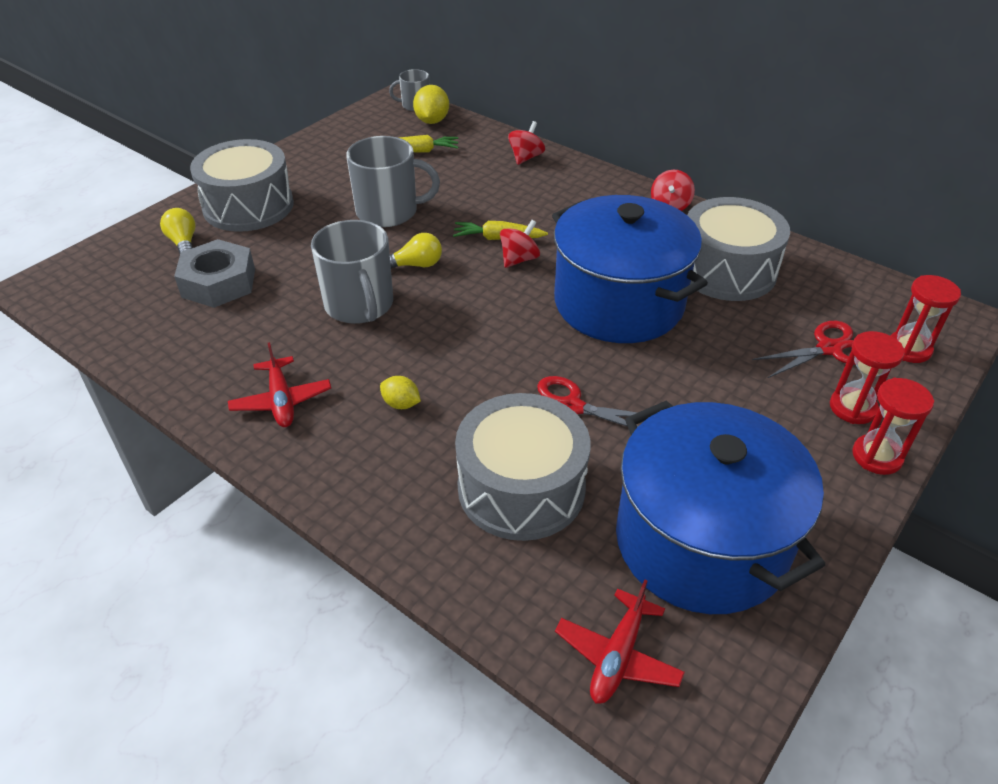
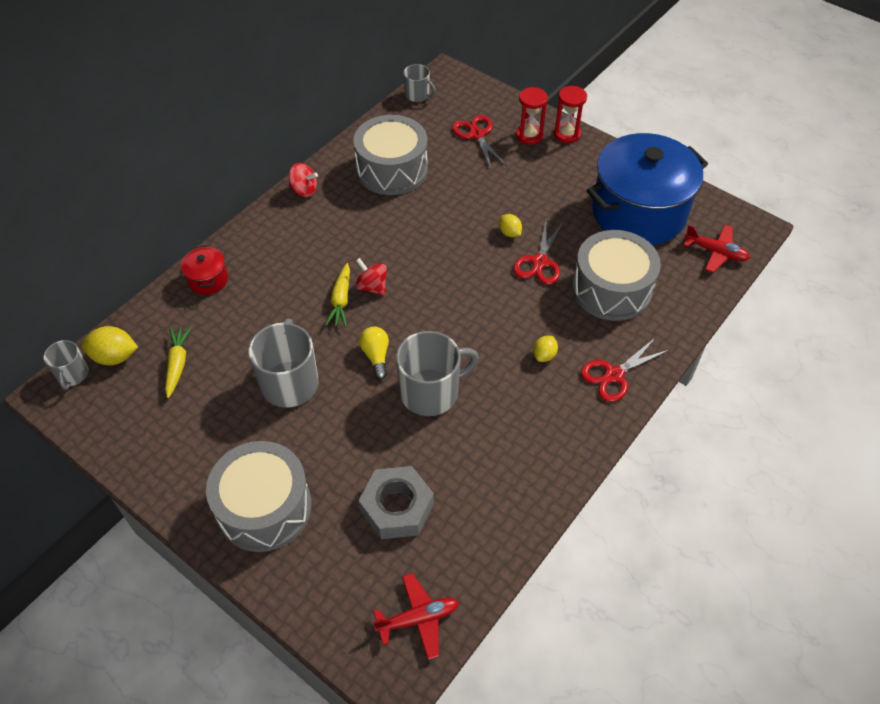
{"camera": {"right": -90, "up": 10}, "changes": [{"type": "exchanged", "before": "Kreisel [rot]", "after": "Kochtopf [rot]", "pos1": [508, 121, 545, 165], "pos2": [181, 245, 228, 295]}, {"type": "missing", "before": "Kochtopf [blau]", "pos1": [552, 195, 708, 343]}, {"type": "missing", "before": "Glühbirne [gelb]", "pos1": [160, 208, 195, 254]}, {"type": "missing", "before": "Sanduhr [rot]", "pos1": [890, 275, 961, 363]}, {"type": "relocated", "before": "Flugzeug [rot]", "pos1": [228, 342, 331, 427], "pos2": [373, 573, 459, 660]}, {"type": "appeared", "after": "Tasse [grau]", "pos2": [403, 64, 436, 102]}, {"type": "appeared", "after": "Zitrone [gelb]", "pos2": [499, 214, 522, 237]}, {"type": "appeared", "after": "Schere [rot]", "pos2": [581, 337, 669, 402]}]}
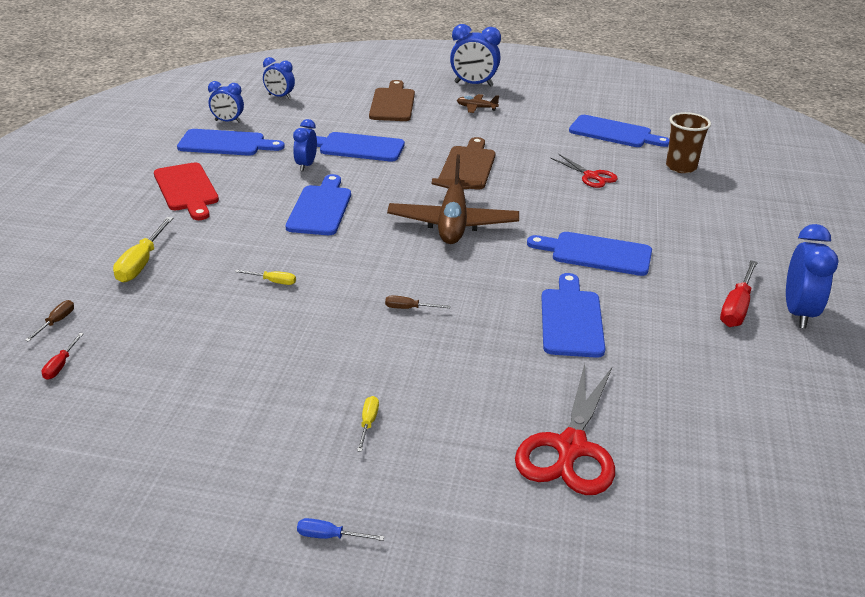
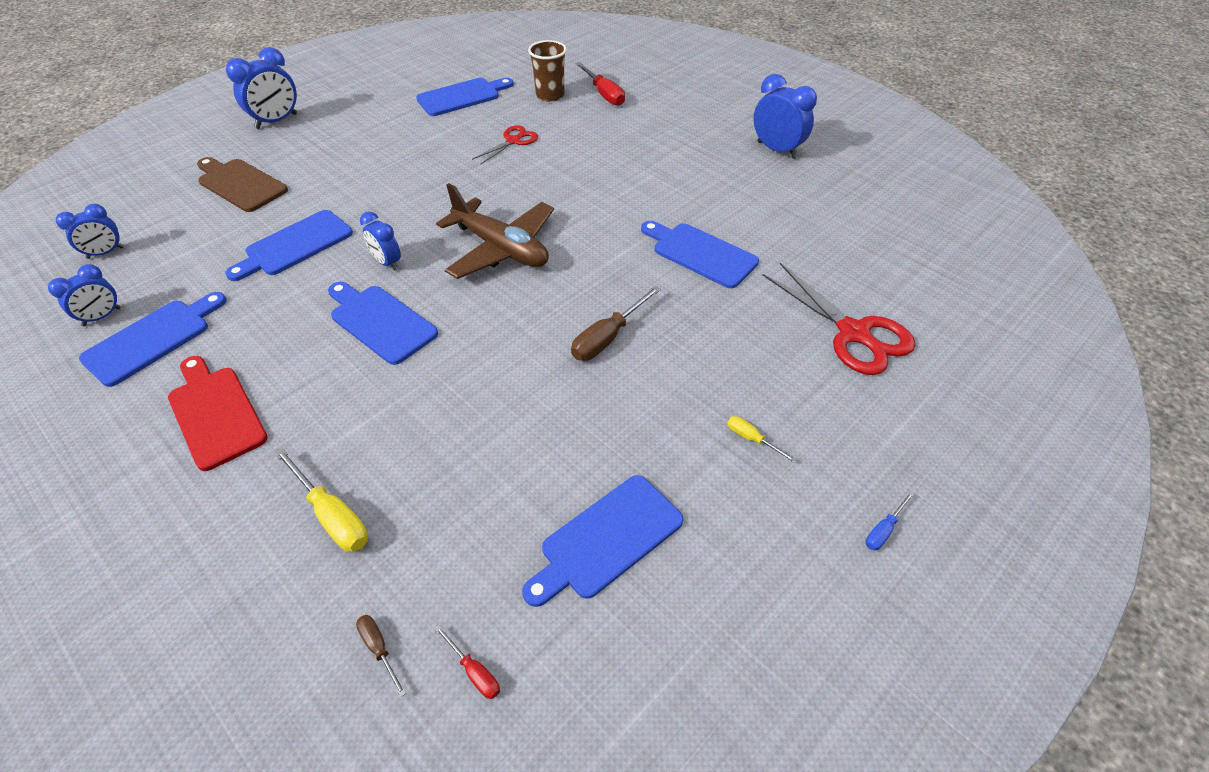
{"camera": {"right": -55, "up": 15}, "changes": [{"type": "missing", "before": "Flugzeug [braun]", "pos1": [457, 94, 499, 113]}, {"type": "relocated", "before": "Wecker [blau]", "pos1": [293, 119, 317, 171], "pos2": [360, 211, 401, 270]}, {"type": "missing", "before": "Schneidebrett [braun]", "pos1": [439, 137, 495, 190]}, {"type": "spun", "before": "Schere [rot]", "pos1": [551, 154, 618, 188], "pos2": [472, 125, 538, 165], "turn": -45}, {"type": "spun", "before": "Schneidebrett [rot]", "pos1": [154, 163, 219, 220], "pos2": [168, 356, 268, 471], "turn": -135}, {"type": "relocated", "before": "Schneidebrett [blau]", "pos1": [527, 232, 652, 276], "pos2": [522, 475, 683, 607]}, {"type": "relocated", "before": "Schraubenzieher [rot]", "pos1": [720, 261, 758, 327], "pos2": [575, 62, 625, 106]}, {"type": "missing", "before": "Schraubenzieher [gelb]", "pos1": [235, 270, 296, 285]}, {"type": "size", "before": "Schraubenzieher [braun]", "pos1": [385, 295, 450, 309], "pos2": [571, 286, 661, 361], "scale": 1.88}]}
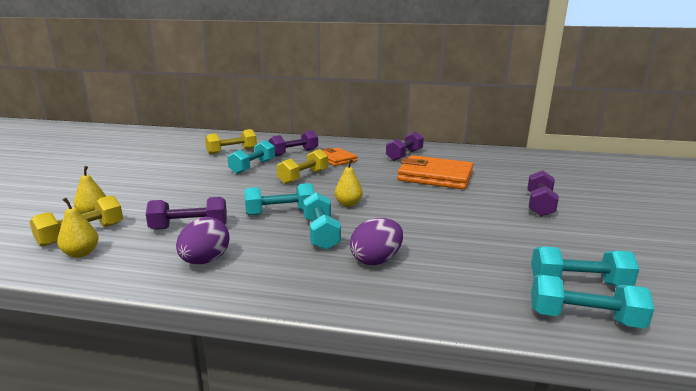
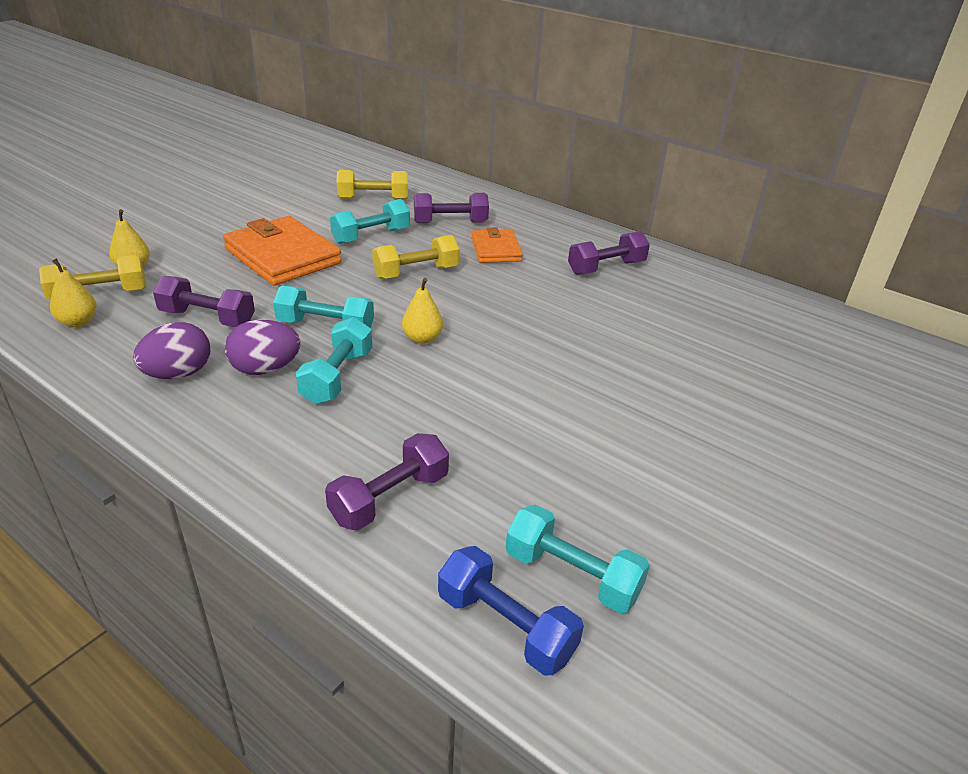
{"camera": {"right": 25, "up": 15}, "changes": [{"type": "relocated", "before": "Geldbörse [orange]", "pos1": [397, 155, 474, 189], "pos2": [223, 216, 342, 286]}, {"type": "relocated", "before": "Hantel [lila]", "pos1": [527, 170, 559, 217], "pos2": [325, 433, 449, 530]}, {"type": "relocated", "before": "Ei [lila]", "pos1": [350, 218, 403, 265], "pos2": [225, 320, 300, 375]}, {"type": "colour", "before": "Hantel [türkis]", "after": "Hantel [blau]", "pos1": [531, 275, 654, 328], "pos2": [438, 546, 584, 676]}]}
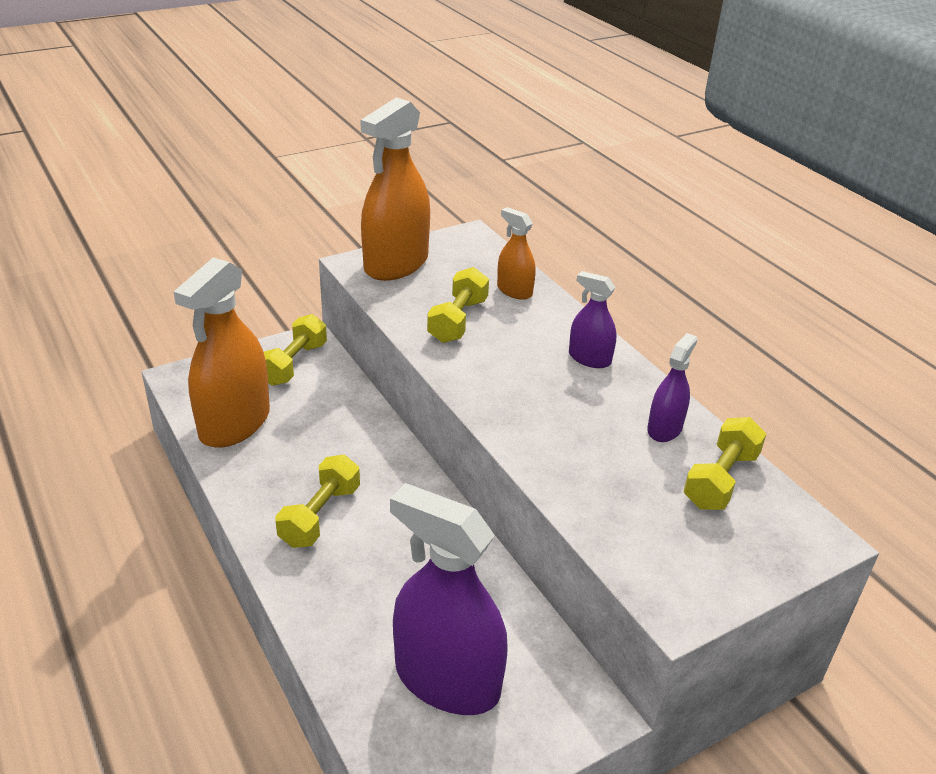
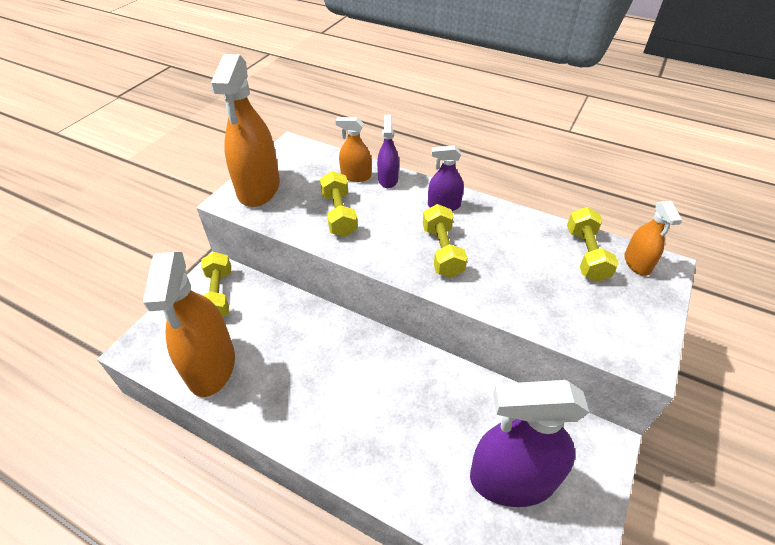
{"camera": {"right": -30, "up": 10}, "changes": [{"type": "relocated", "before": "Sprühflasche [lila]", "pos1": [647, 333, 697, 442], "pos2": [377, 115, 399, 188]}, {"type": "relocated", "before": "Hantel [gelb]", "pos1": [275, 455, 360, 548], "pos2": [423, 204, 467, 278]}, {"type": "appeared", "after": "Sprühflasche [orange]", "pos2": [624, 201, 682, 276]}]}
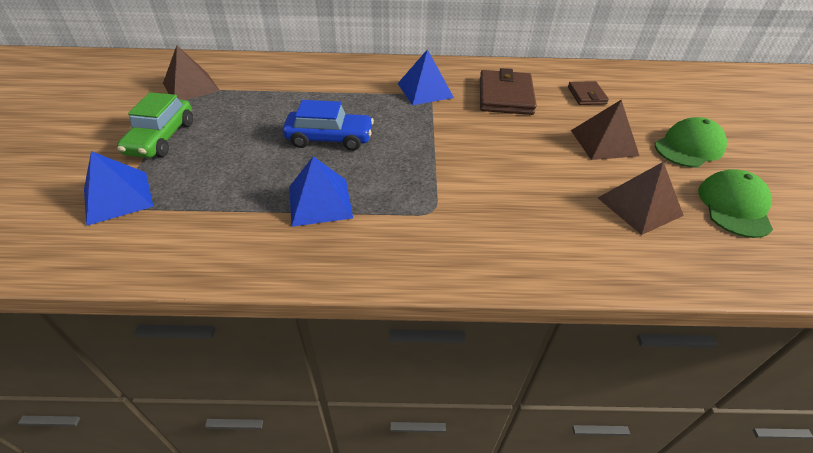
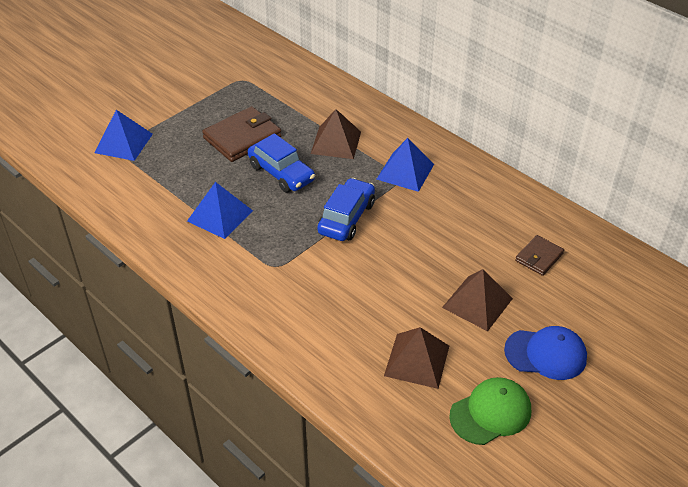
{"camera": {"right": 45, "up": 0}, "changes": [{"type": "relocated", "before": "Pyramide [braun]", "pos1": [163, 46, 220, 100], "pos2": [311, 109, 361, 159]}, {"type": "relocated", "before": "Geldbörse [braun]", "pos1": [480, 68, 537, 115], "pos2": [202, 106, 282, 162]}, {"type": "missing", "before": "Auto [grün]", "pos1": [117, 92, 193, 158]}, {"type": "colour", "before": "Kappe [grün]", "after": "Kappe [blau]", "pos1": [655, 117, 727, 167], "pos2": [504, 326, 587, 380]}, {"type": "appeared", "after": "Auto [blau]", "pos2": [317, 178, 375, 241]}]}
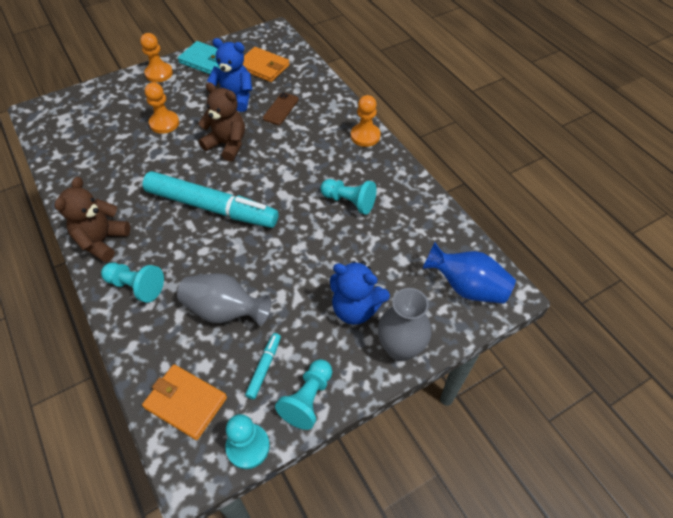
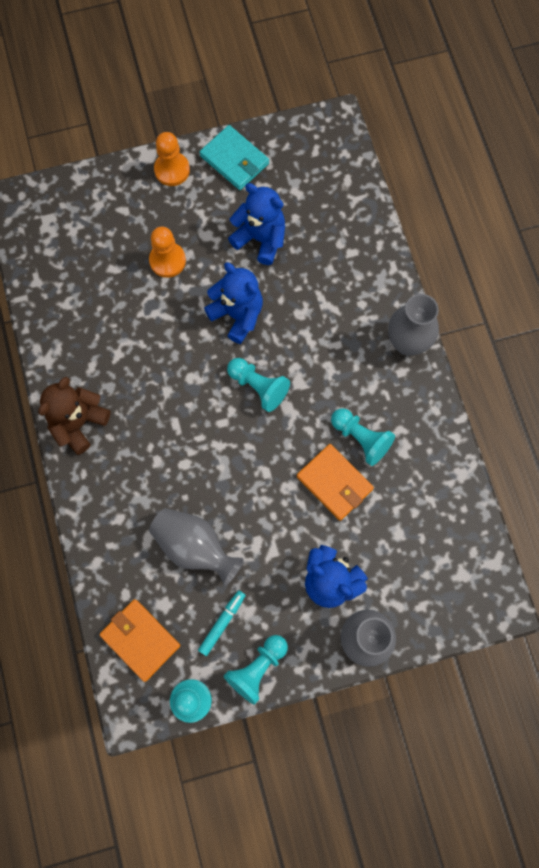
{"camera": {"right": 15, "up": 20}, "changes": [{"type": "relocated", "before": "Geldbörse [orange]", "pos1": [242, 47, 290, 82], "pos2": [297, 444, 374, 521]}, {"type": "colour", "before": "Teddybär [braun]", "after": "Teddybär [blau]", "pos1": [198, 82, 245, 162], "pos2": [204, 262, 263, 344]}, {"type": "missing", "before": "Handy [braun]", "pos1": [263, 92, 299, 125]}, {"type": "exchanged", "before": "Bauer [orange]", "after": "Vase [grau]", "pos1": [351, 95, 381, 147], "pos2": [388, 294, 439, 355]}, {"type": "missing", "before": "Filzstift [türkis]", "pos1": [143, 171, 278, 228]}, {"type": "missing", "before": "Vase [blau]", "pos1": [422, 242, 516, 304]}, {"type": "relocated", "before": "Bauer [türkis]", "pos1": [101, 263, 164, 303], "pos2": [227, 358, 290, 412]}]}
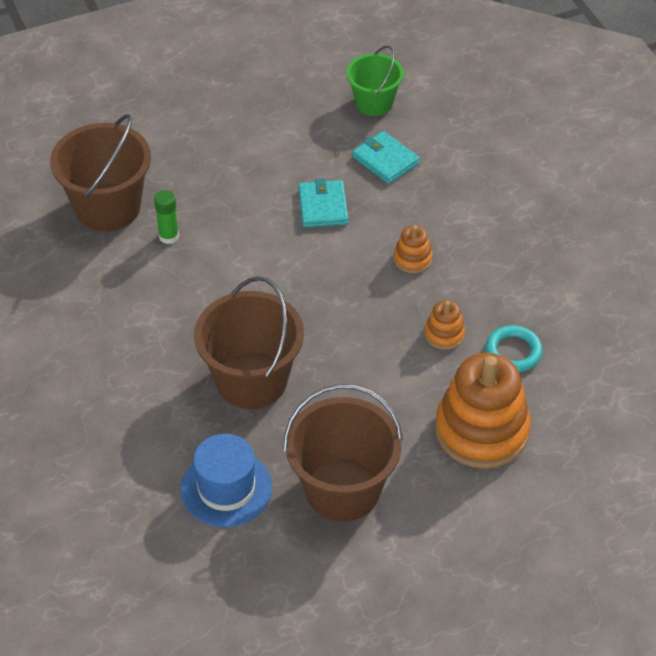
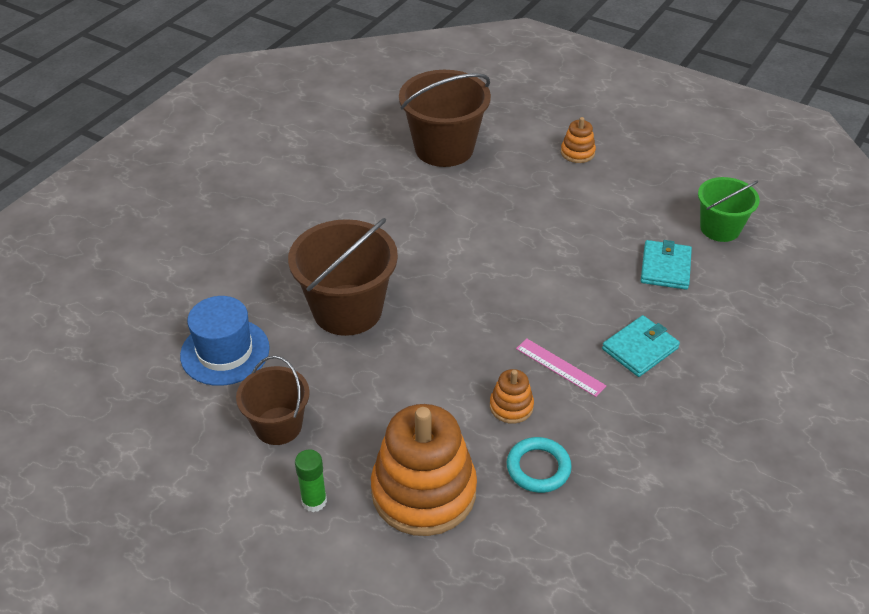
{"camera": {"right": 55, "up": -5}, "changes": [{"type": "relocated", "before": "Geldbörse [türkis]", "pos1": [298, 179, 348, 227], "pos2": [602, 315, 680, 377]}, {"type": "relocated", "before": "Klebestift [grün]", "pos1": [154, 190, 179, 244], "pos2": [295, 449, 327, 512]}, {"type": "relocated", "before": "Stapelspielzeug [orange]", "pos1": [394, 225, 433, 273], "pos2": [561, 117, 596, 163]}, {"type": "size", "before": "Eimer [braun]", "pos1": [283, 384, 403, 522], "pos2": [236, 356, 310, 445], "scale": 0.61}, {"type": "appeared", "after": "Lineal [rosa]", "pos2": [516, 338, 606, 397]}]}
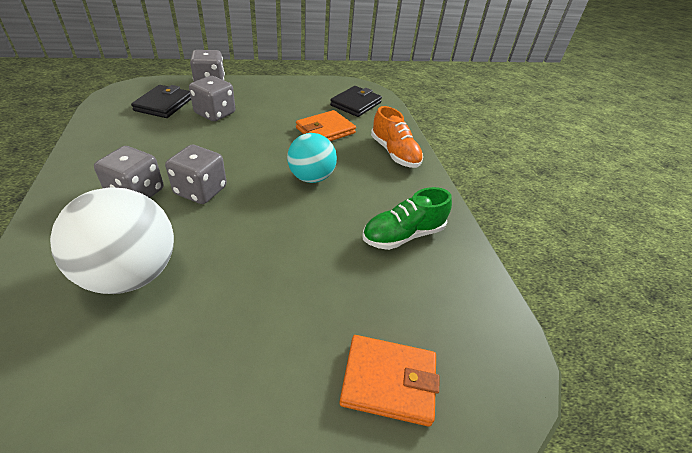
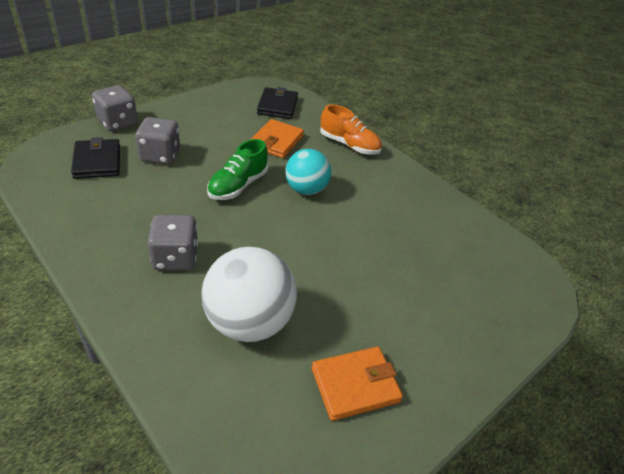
{"camera": {"right": -30, "up": 0}, "changes": [{"type": "missing", "before": "Spielwürfel [grau]", "pos1": [165, 145, 227, 204]}, {"type": "relocated", "before": "Schuh [grün]", "pos1": [362, 187, 452, 250], "pos2": [207, 139, 268, 200]}, {"type": "relocated", "before": "Geldbörse [orange]", "pos1": [339, 335, 440, 427], "pos2": [312, 347, 403, 421]}]}
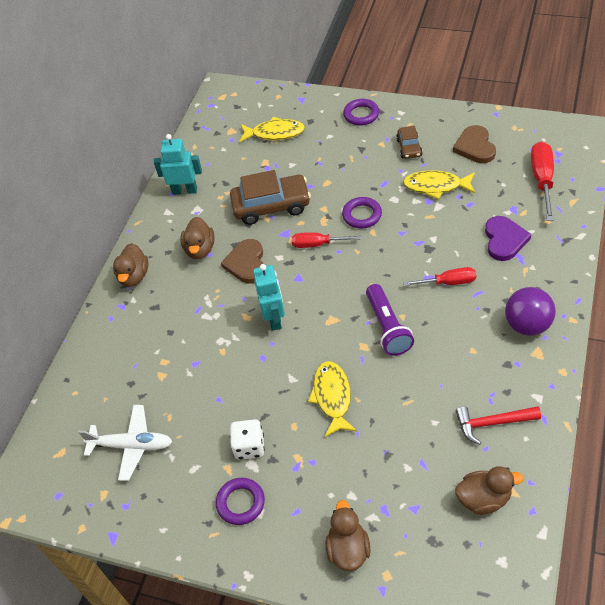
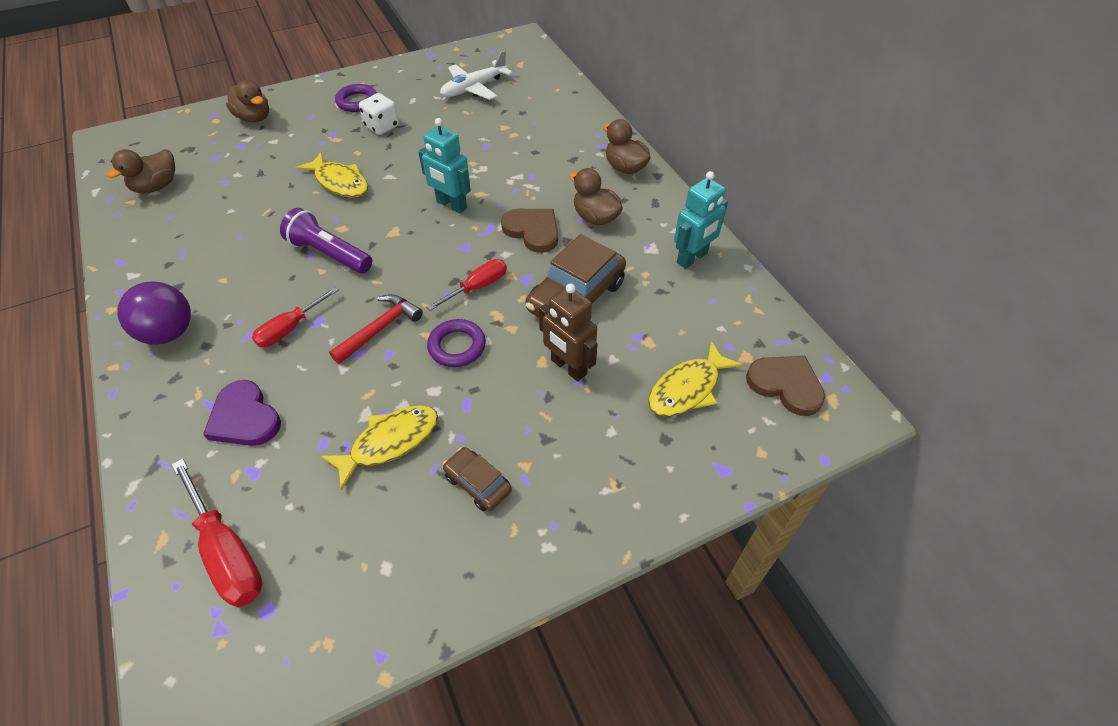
{"camera": {"right": 130, "up": 0}, "changes": [{"type": "missing", "before": "Ring [lila]", "pos1": [343, 99, 379, 126]}, {"type": "relocated", "before": "Herz [braun]", "pos1": [453, 125, 496, 163], "pos2": [746, 356, 825, 416]}, {"type": "relocated", "before": "Hammer [rot]", "pos1": [456, 406, 541, 445], "pos2": [329, 294, 423, 364]}, {"type": "appeared", "after": "Roboter [braun]", "pos2": [539, 284, 598, 382]}]}
